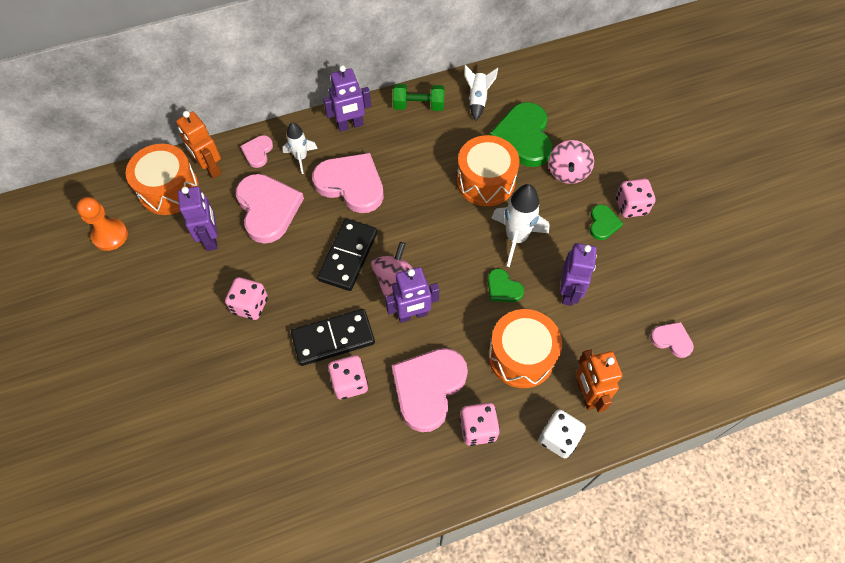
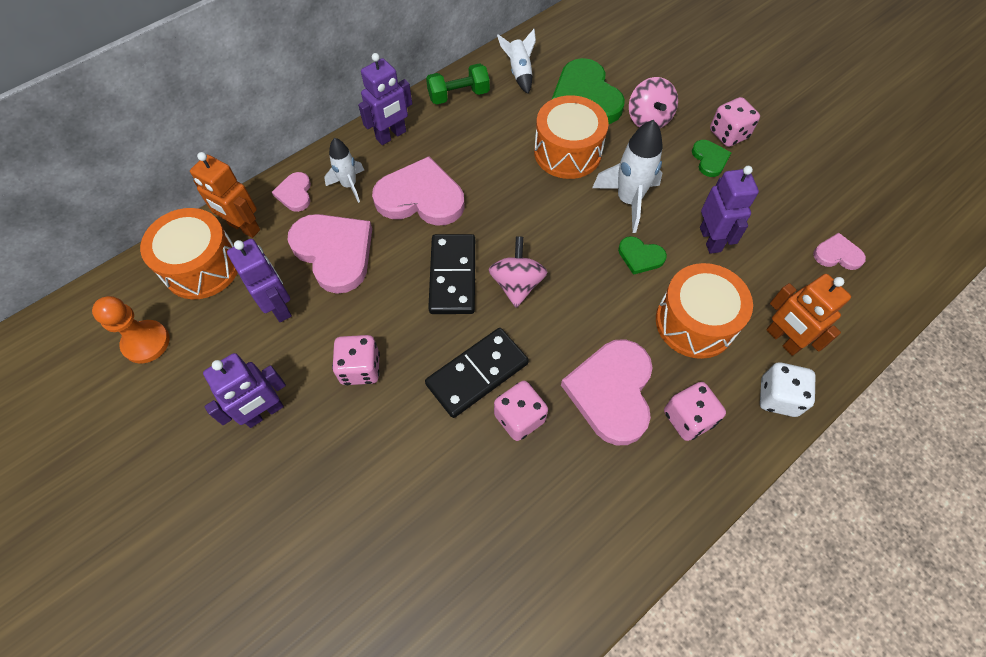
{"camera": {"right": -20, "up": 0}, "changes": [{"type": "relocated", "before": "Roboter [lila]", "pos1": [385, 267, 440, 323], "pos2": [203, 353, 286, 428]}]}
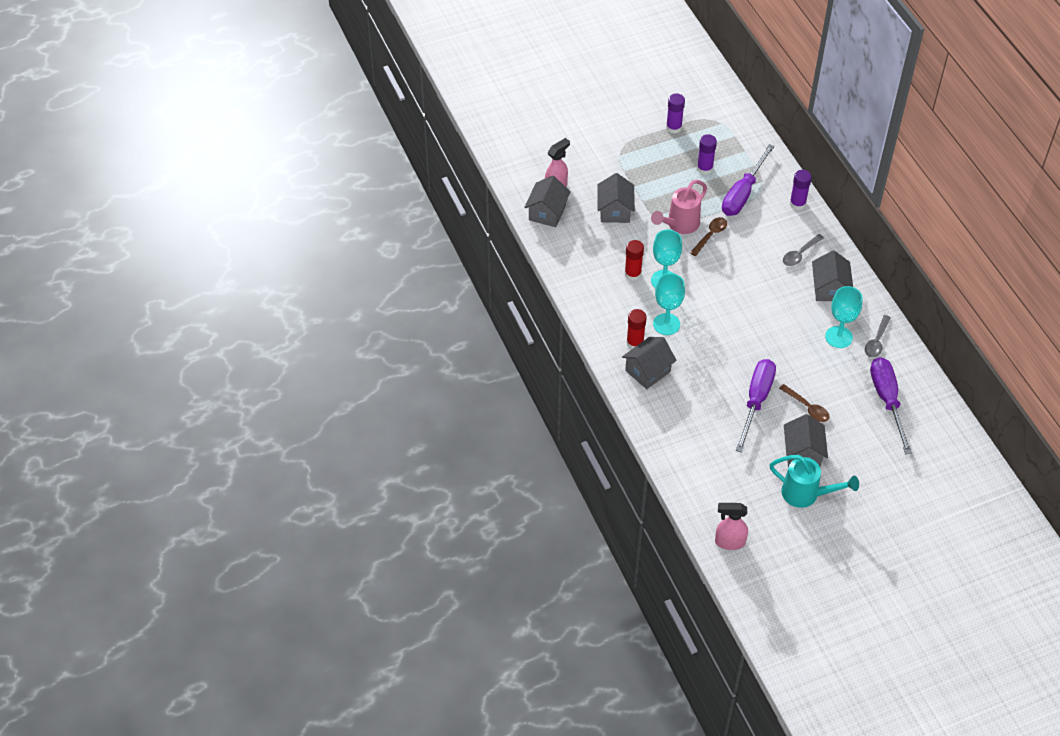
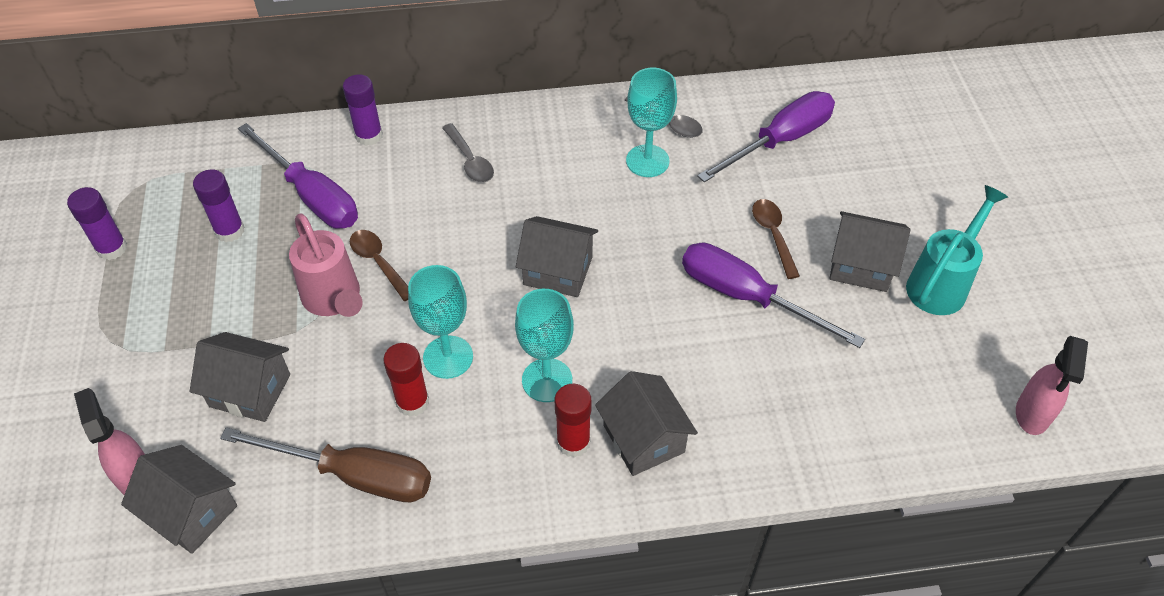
{"camera": {"right": -75, "up": 0}, "changes": [{"type": "relocated", "before": "Haus [grau]", "pos1": [812, 250, 853, 301], "pos2": [516, 216, 598, 297]}, {"type": "spun", "before": "Schraubenzieher [lila]", "pos1": [870, 357, 912, 454], "pos2": [697, 91, 835, 182], "turn": 135}, {"type": "spun", "before": "Löffel [braun]", "pos1": [779, 384, 830, 422], "pos2": [752, 199, 800, 279], "turn": -75}, {"type": "appeared", "after": "Schraubenzieher [braun]", "pos2": [220, 428, 431, 502]}]}
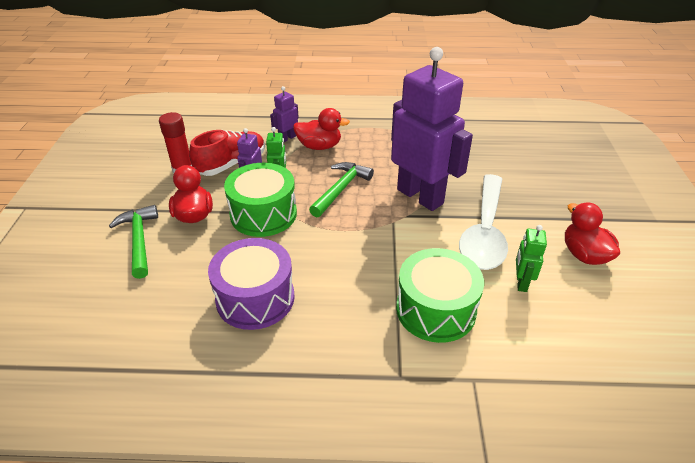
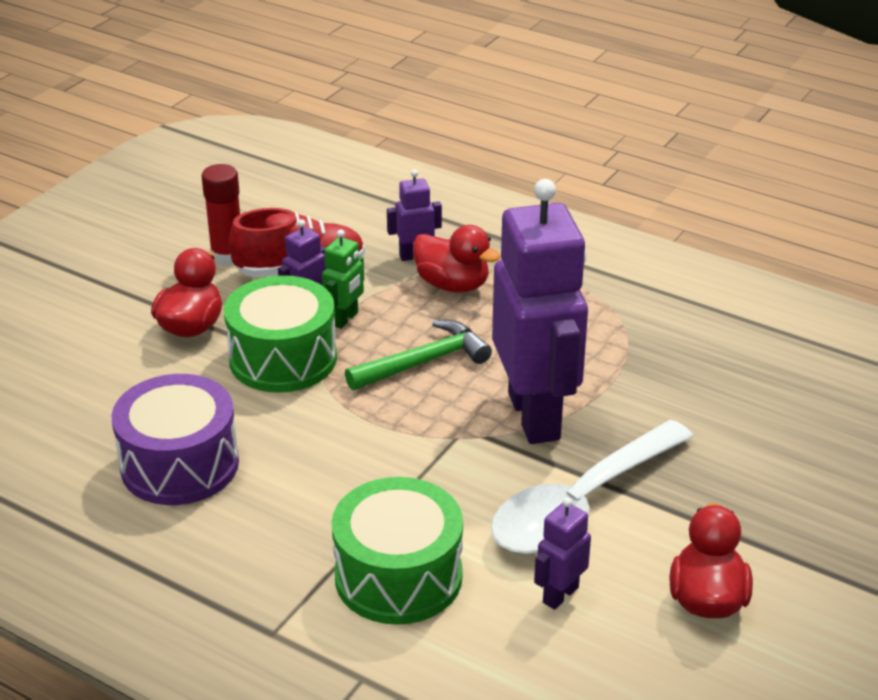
{"camera": {"right": 30, "up": -5}, "changes": [{"type": "missing", "before": "Hammer [grün]", "pos1": [109, 205, 158, 279]}, {"type": "colour", "before": "Roboter [grün]", "after": "Roboter [lila]", "pos1": [516, 225, 547, 292], "pos2": [534, 497, 591, 610]}]}
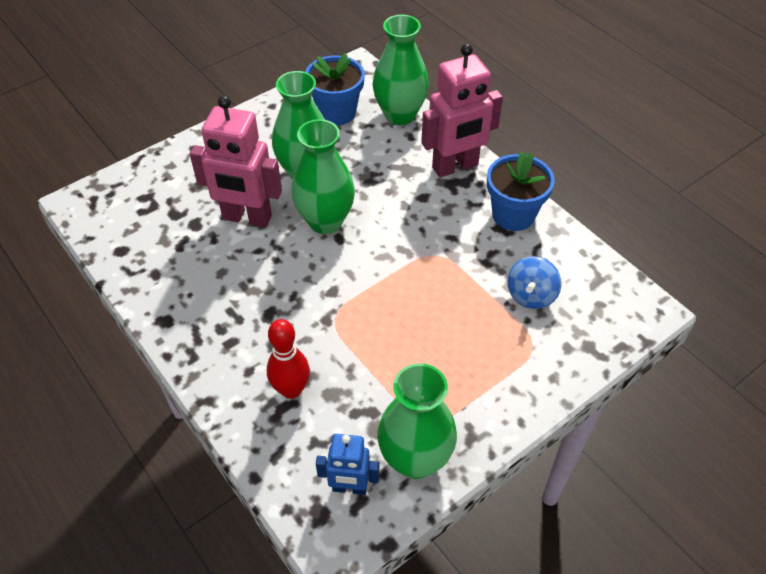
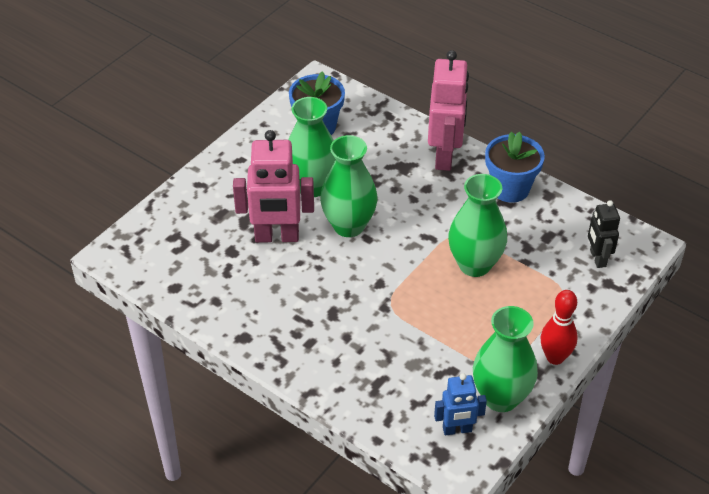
{"camera": {"right": -15, "up": -5}, "changes": [{"type": "relocated", "before": "Vase [grün]", "pos1": [373, 15, 429, 125], "pos2": [448, 174, 507, 277]}, {"type": "spun", "before": "Roboter [rosa]", "pos1": [421, 43, 503, 178], "pos2": [428, 50, 469, 171], "turn": -45}, {"type": "missing", "before": "Kreisel [blau]", "pos1": [507, 256, 562, 309]}, {"type": "relocated", "before": "Bowlingkegel [rot]", "pos1": [267, 319, 310, 399], "pos2": [541, 290, 578, 365]}, {"type": "appeared", "after": "Roboter [schwarz]", "pos2": [588, 200, 620, 268]}]}
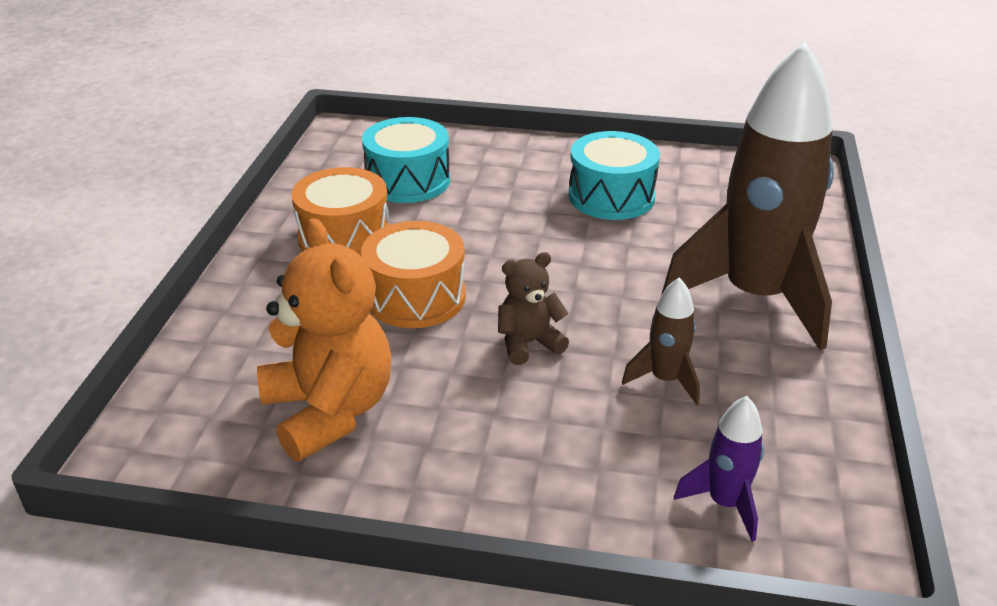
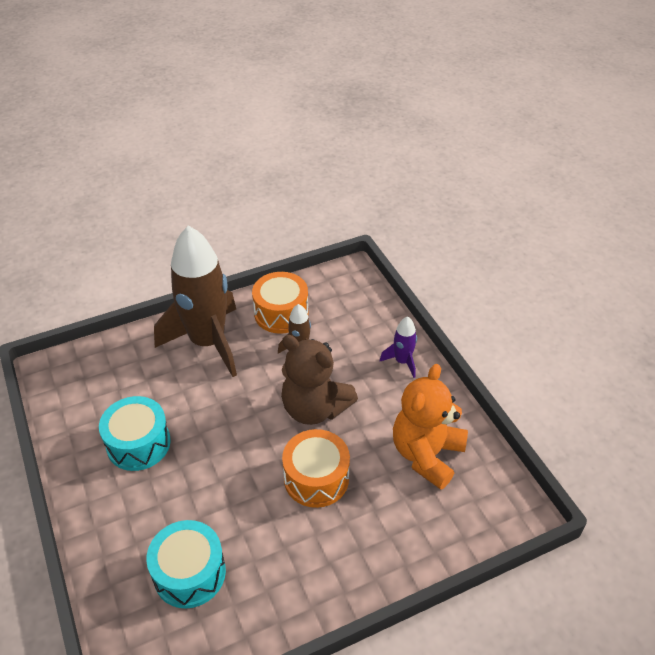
{"camera": {"right": -125, "up": 10}, "changes": [{"type": "relocated", "before": "Trommel [orange]", "pos1": [291, 167, 389, 256], "pos2": [252, 272, 308, 334]}, {"type": "size", "before": "Teddybär [braun]", "pos1": [498, 252, 569, 365], "pos2": [281, 335, 358, 425], "scale": 1.85}, {"type": "relocated", "before": "Rakete [lila]", "pos1": [674, 396, 764, 542], "pos2": [380, 316, 417, 378]}]}
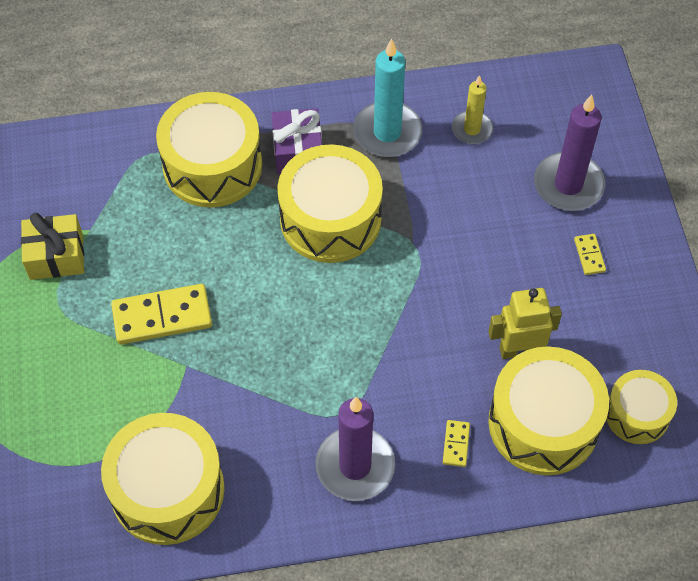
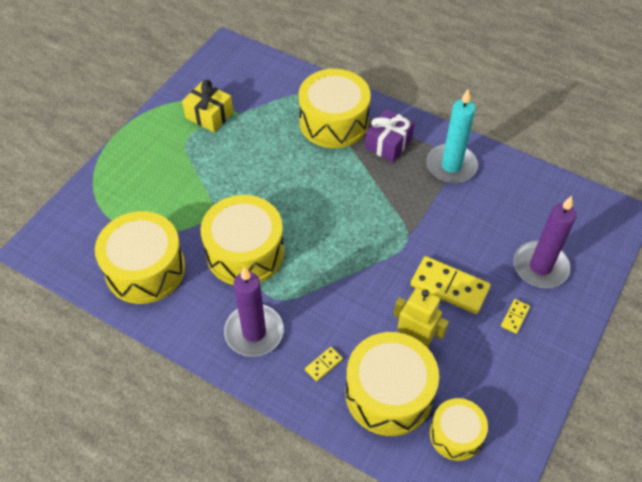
{"camera": {"right": 40, "up": -5}, "changes": [{"type": "missing", "before": "Kerze [gelb]", "pos1": [452, 75, 493, 144]}, {"type": "relocated", "before": "Trommel [gelb]", "pos1": [277, 144, 383, 263], "pos2": [200, 195, 284, 285]}, {"type": "relocated", "before": "Dominostein [gelb]", "pos1": [111, 284, 212, 345], "pos2": [411, 256, 491, 314]}]}
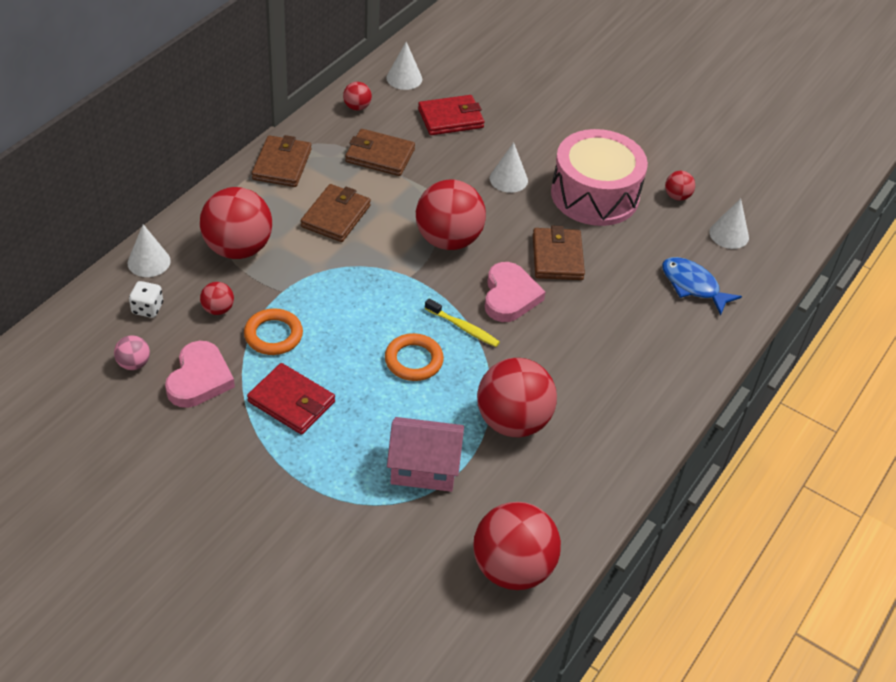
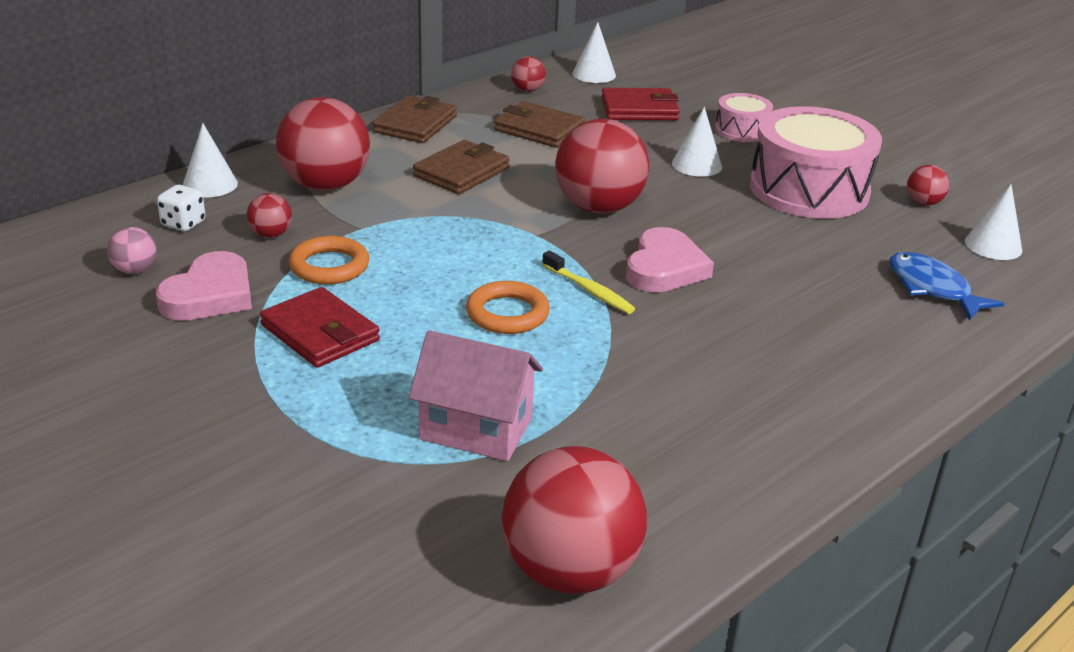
{"camera": {"right": 15, "up": -15}, "changes": [{"type": "missing", "before": "Geldbörse [braun]", "pos1": [533, 226, 585, 280]}, {"type": "missing", "before": "Ball [rot]", "pos1": [477, 358, 557, 437]}, {"type": "appeared", "after": "Trommel [rosa]", "pos2": [715, 93, 773, 142]}]}
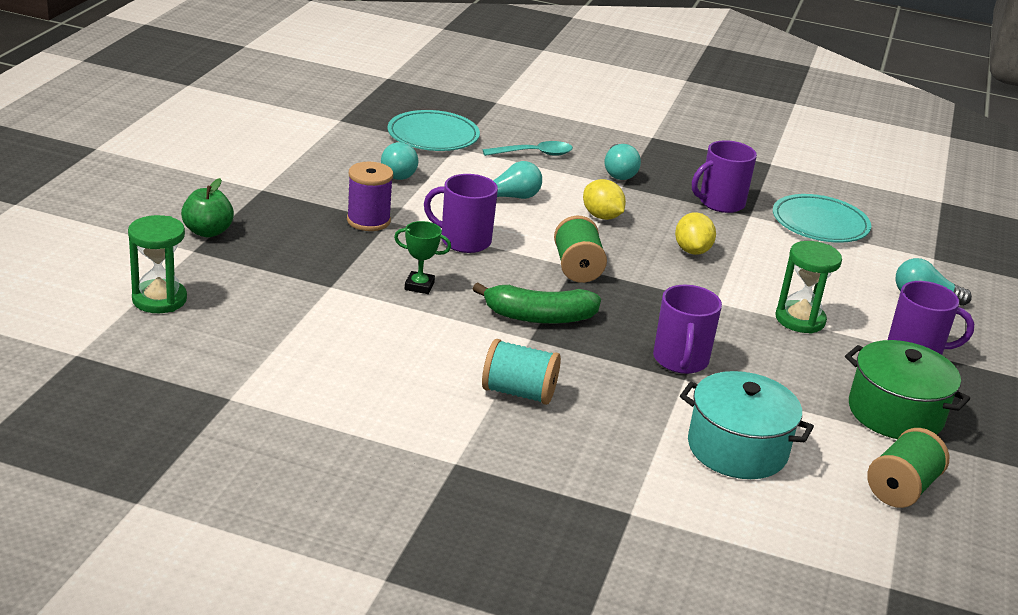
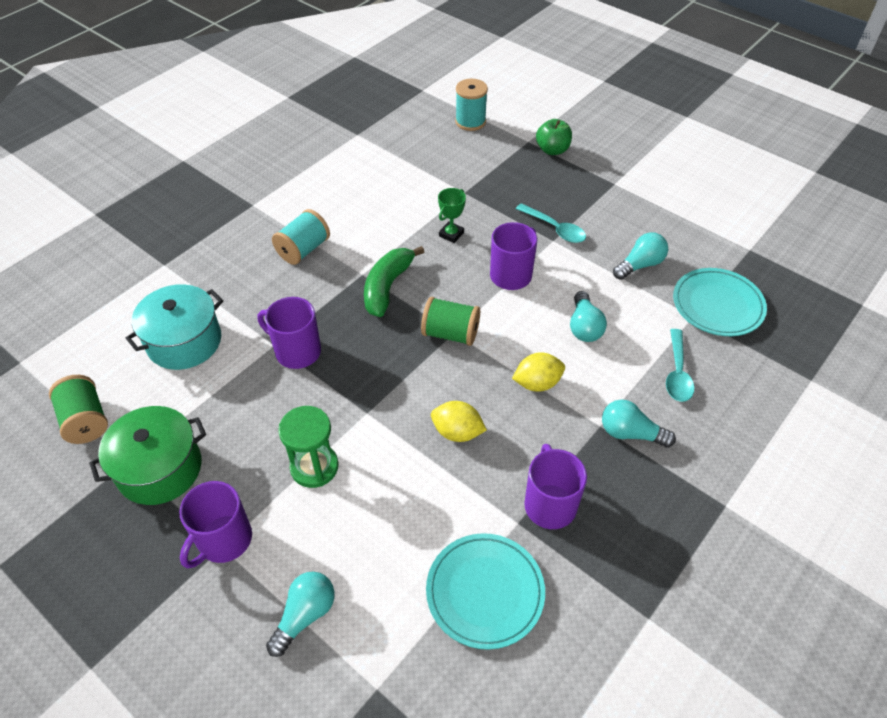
{"camera": {"right": 115, "up": 20}, "changes": [{"type": "spun", "before": "Glühbirne [türkis]", "pos1": [381, 142, 418, 180], "pos2": [613, 232, 668, 280], "turn": 120}, {"type": "exchanged", "before": "Garnrolle [lila]", "after": "Löffel [türkis]", "pos1": [347, 162, 393, 231], "pos2": [516, 203, 586, 243]}, {"type": "exchanged", "before": "Sanduhr [grün]", "after": "Garnrolle [türkis]", "pos1": [128, 215, 187, 313], "pos2": [455, 79, 488, 131]}]}
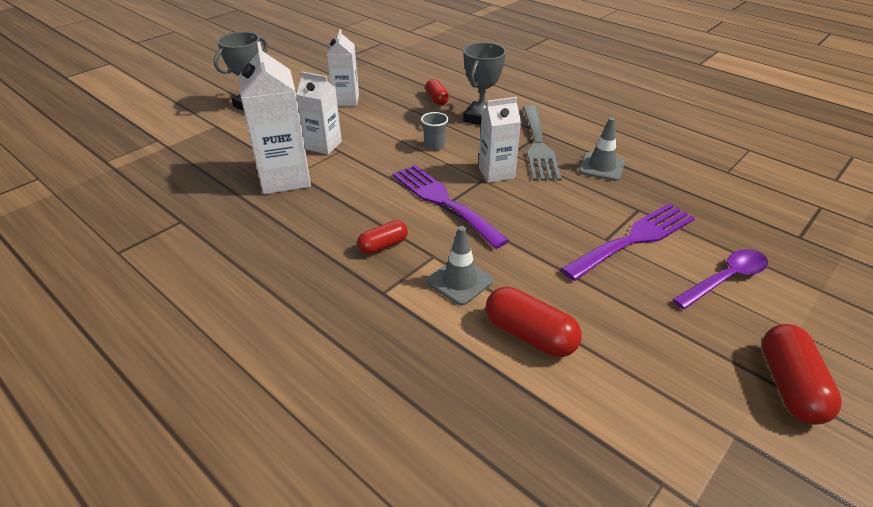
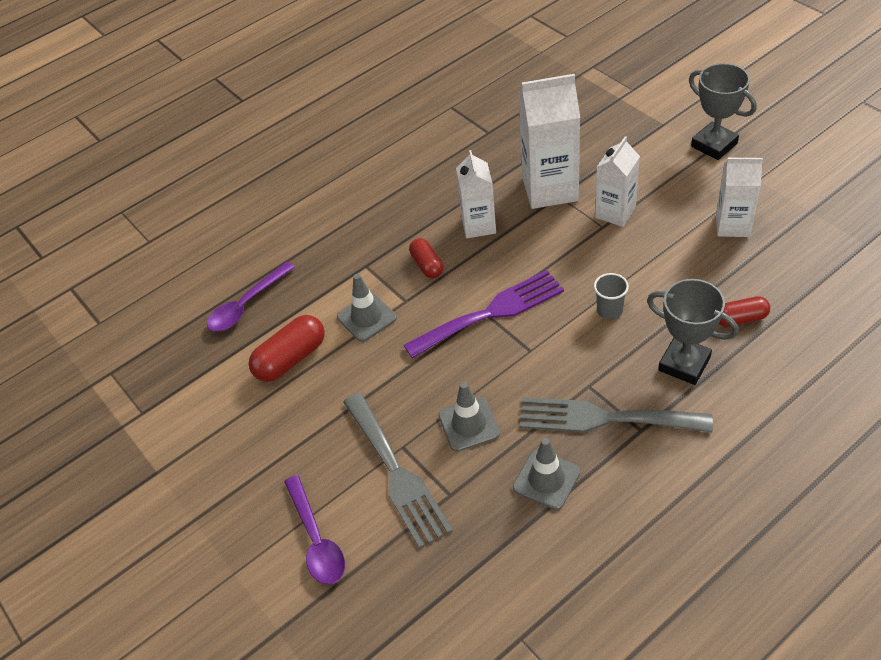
{"camera": {"right": 105, "up": 10}, "changes": [{"type": "relocated", "before": "Getränkekarton [weiß]", "pos1": [479, 97, 521, 183], "pos2": [456, 150, 496, 238]}, {"type": "colour", "before": "Gabel [lila]", "after": "Gabel [grau]", "pos1": [561, 203, 695, 281], "pos2": [343, 392, 453, 549]}, {"type": "missing", "before": "Kapsel [rot]", "pos1": [762, 324, 842, 425]}, {"type": "appeared", "after": "Löffel [lila]", "pos2": [207, 261, 295, 332]}, {"type": "appeared", "after": "Leitkegel [grau]", "pos2": [438, 382, 500, 452]}]}
